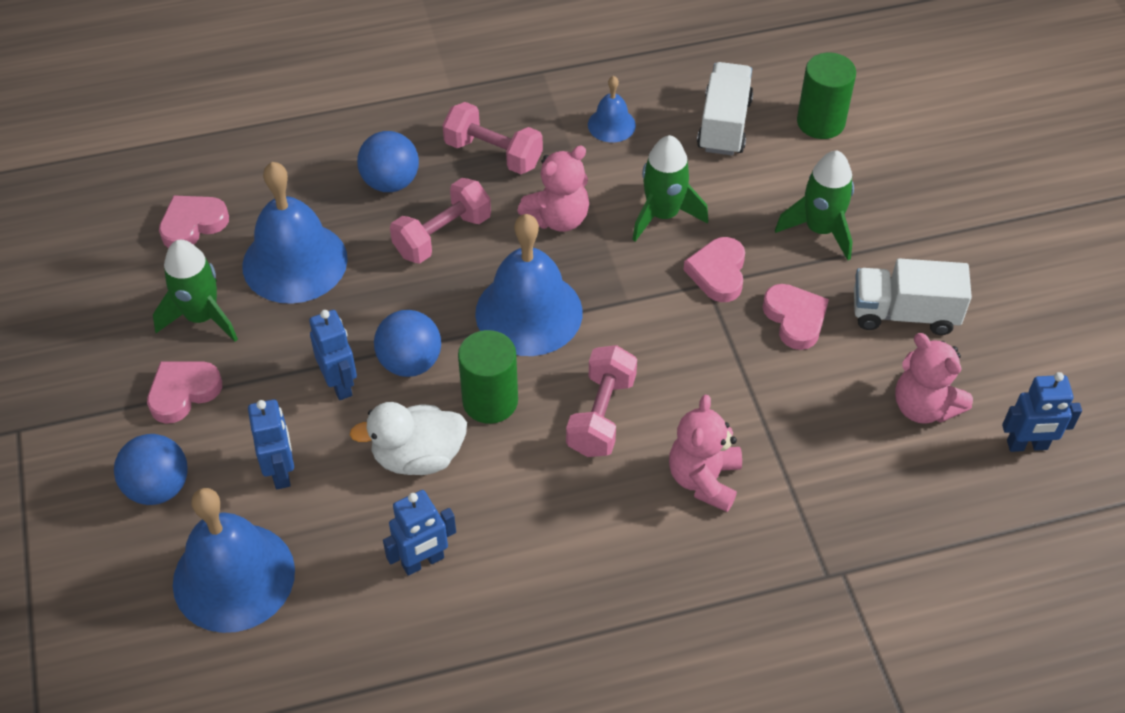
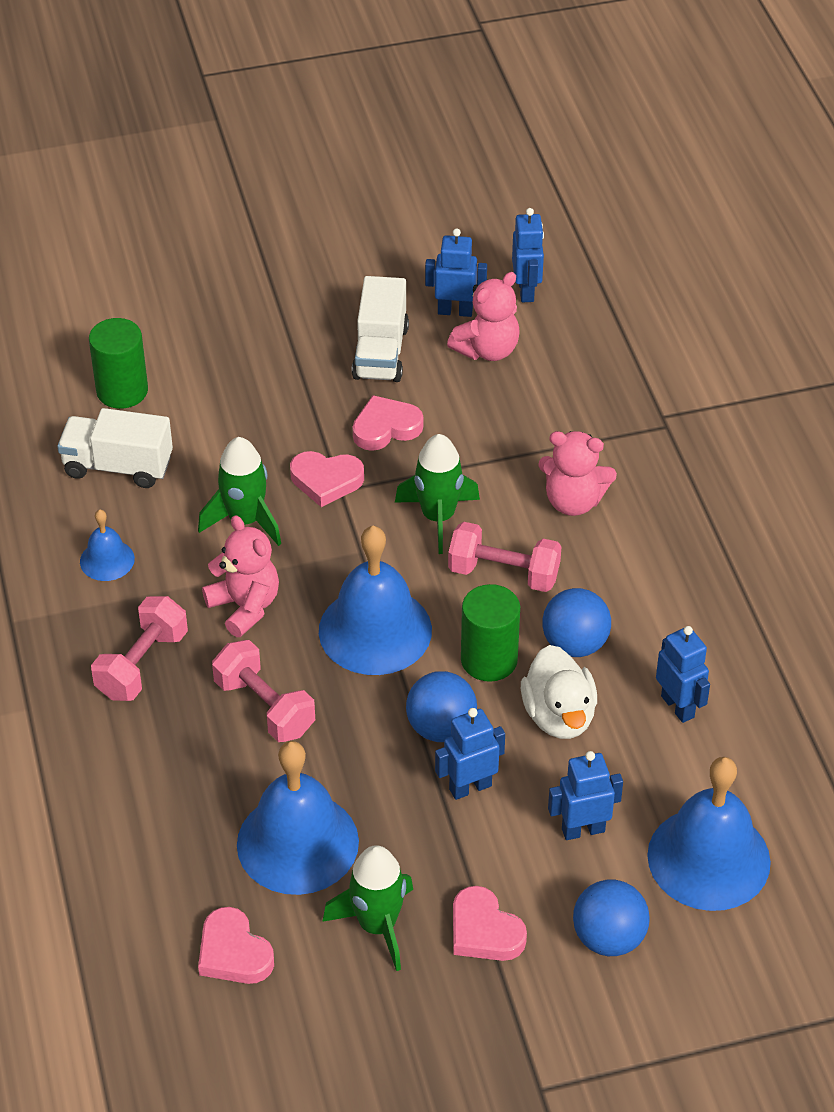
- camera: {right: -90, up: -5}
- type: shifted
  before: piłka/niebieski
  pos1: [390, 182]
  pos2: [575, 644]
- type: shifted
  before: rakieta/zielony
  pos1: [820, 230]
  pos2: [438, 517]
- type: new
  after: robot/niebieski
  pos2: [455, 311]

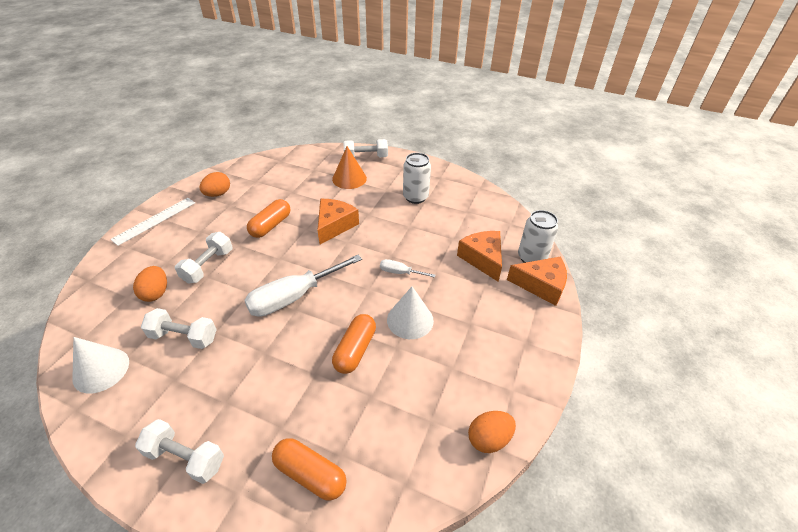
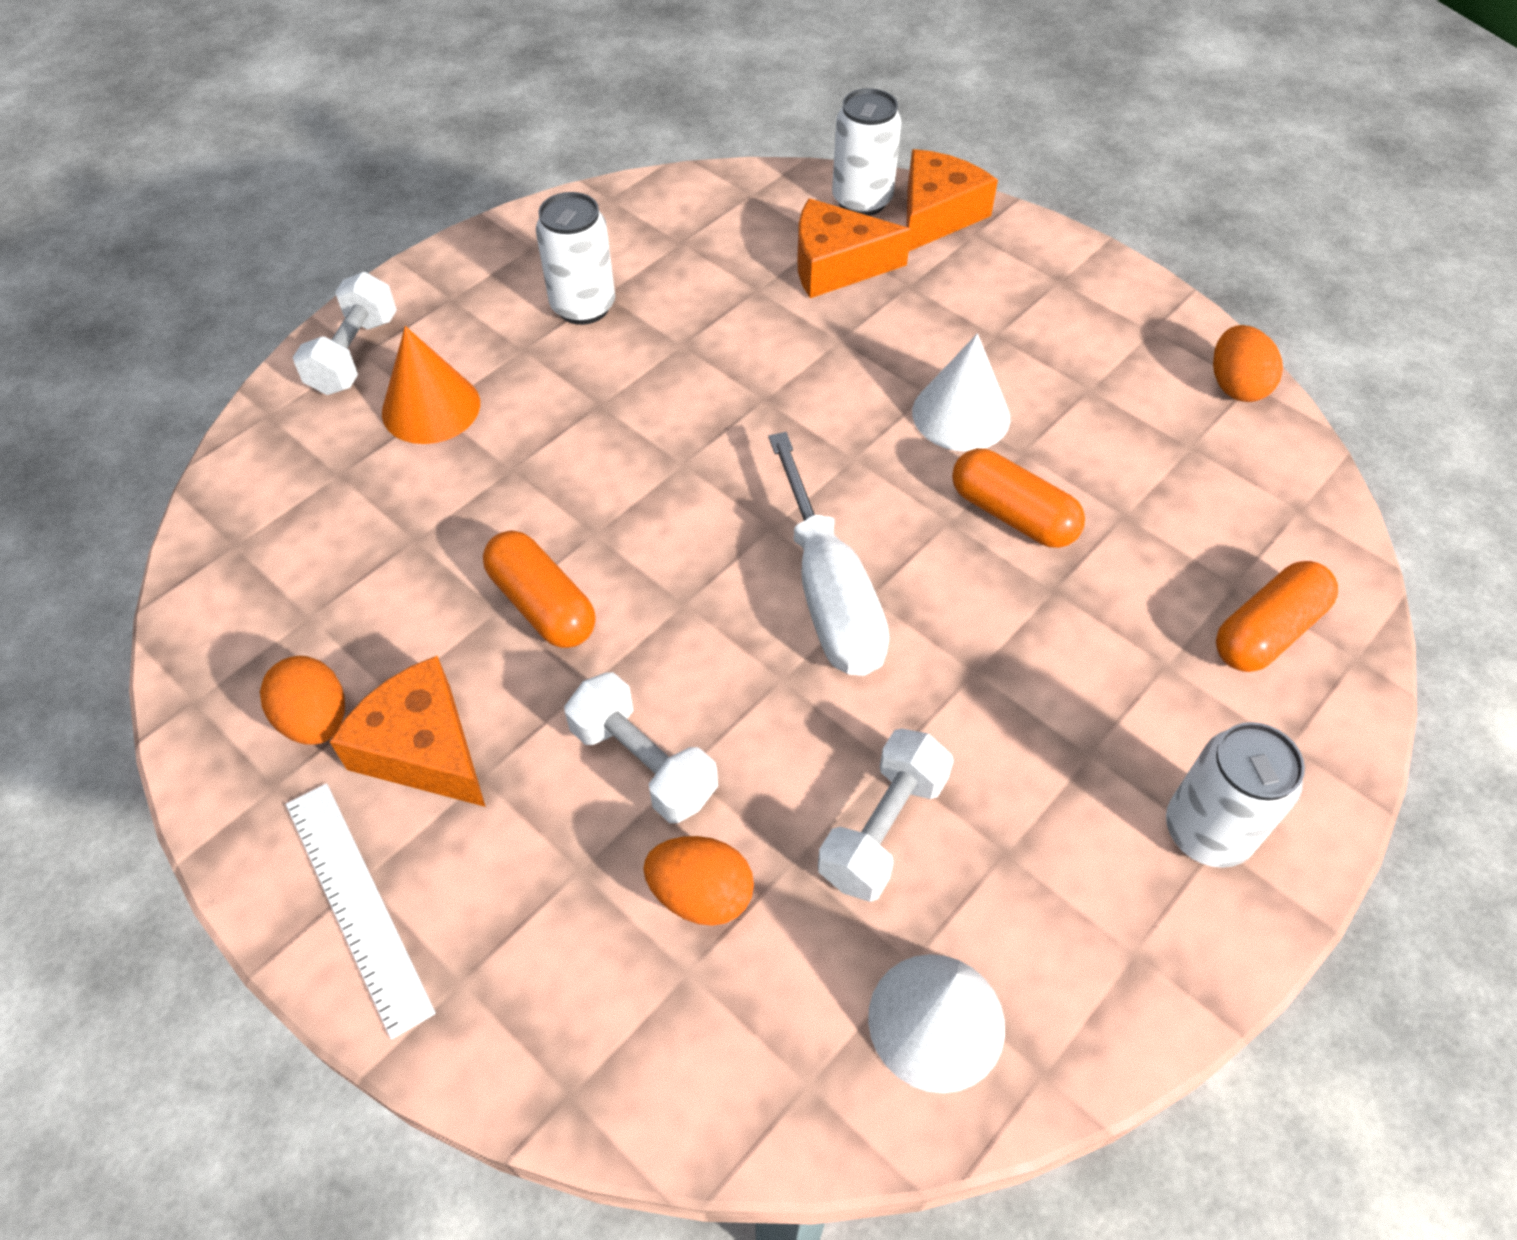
- camera: {right: -70, up: 10}
- type: shifted
  before: ser/pomarańczowy
  pos1: [335, 225]
  pos2: [423, 748]
- type: gone
  before: śrubokręt/biały
  pos1: [400, 272]
- type: swapped
  before: hantel/biały
  after: puszka/biały
  pos1: [185, 457]
  pos2: [1206, 831]

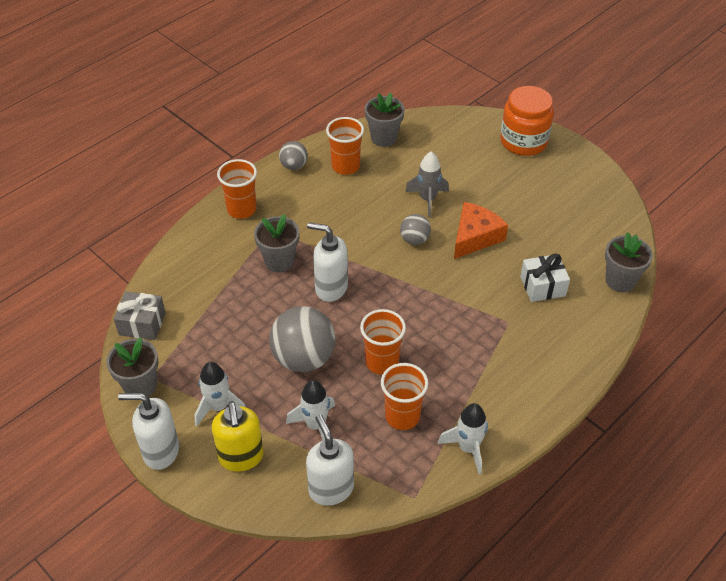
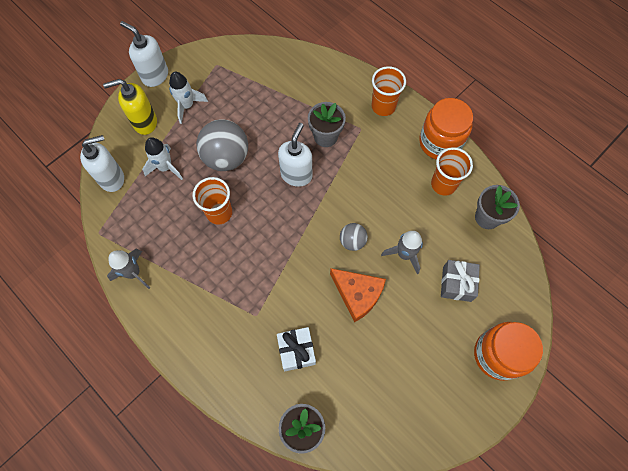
- camera: {right: 90, up: 20}
- type: swapped
  before: piłka/szary
  after: słoik/pomarańczowy
  pos1: [294, 166]
  pos2: [440, 142]
- type: shifted
  before: prezent/szary
  pos1: [142, 324]
  pos2: [457, 284]
- type: gone
  before: doniczka/szary
  pos1: [140, 386]
- type: gone
  before: szklanka/pomarańczowy
  pos1: [402, 416]
- type: rotated
  before: dozownik mydła/biały
  pos1: [160, 451]
  pos2: [155, 76]
  turn: -60
- type: repainted
  before: rakieta/biały
  after: rakieta/szary
  pos1: [468, 448]
  pos2: [133, 273]

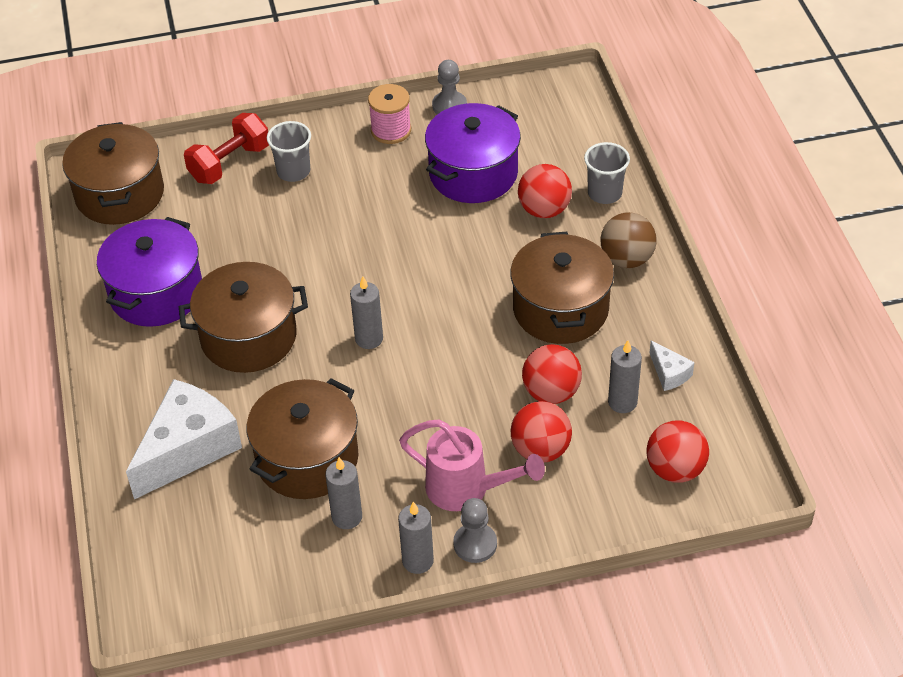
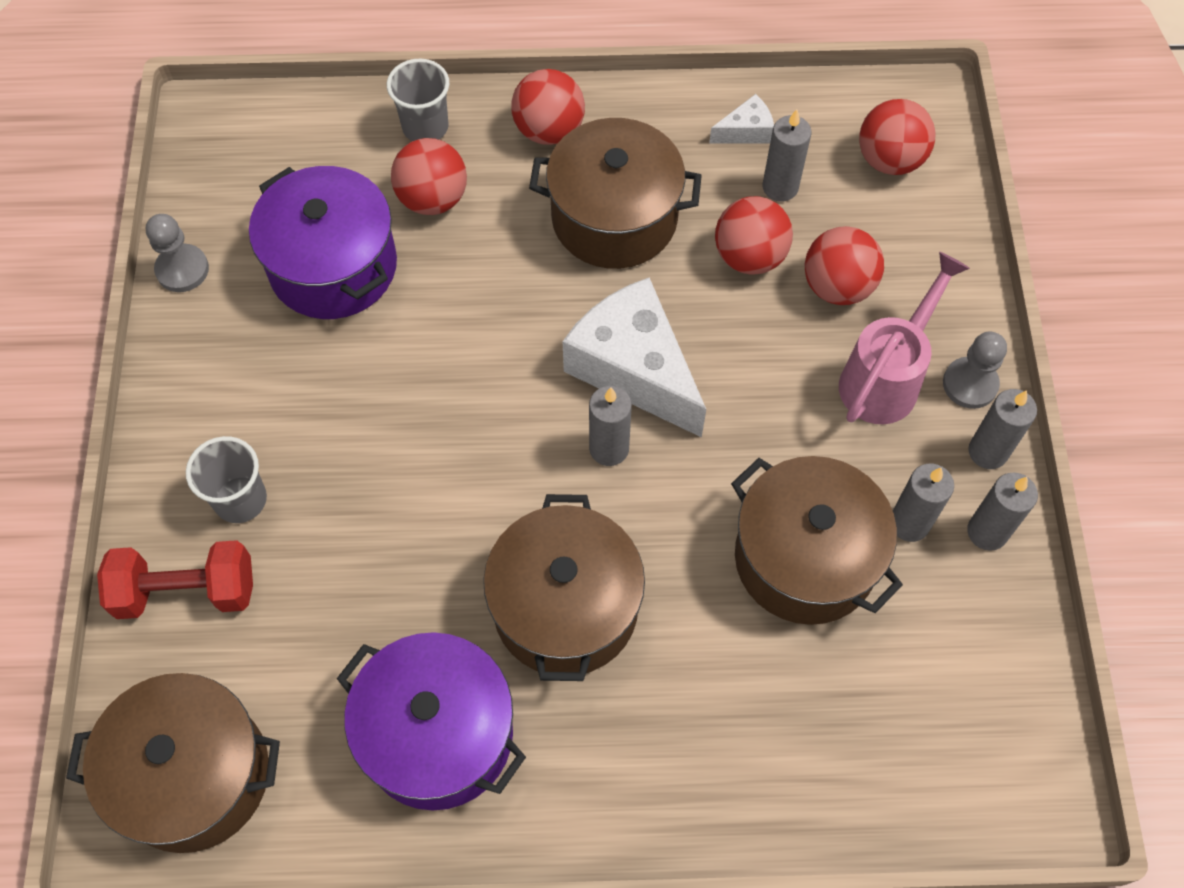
- camera: {right: -80, up: 15}
- type: gone
  before: szpulka/różowy
  pos1: [391, 130]
- type: rotated
  before: hantel/czerwony
  pos1: [229, 163]
  pos2: [186, 591]
  turn: -60
- type: repainted
  before: piłka/brązowy
  after: piłka/czerwony
  pos1: [626, 259]
  pos2: [549, 130]
- type: shifted
  before: ser/biały
  pos1: [188, 449]
  pos2: [634, 368]
- type: new
  after: świeca/szary
  pos2: [987, 532]

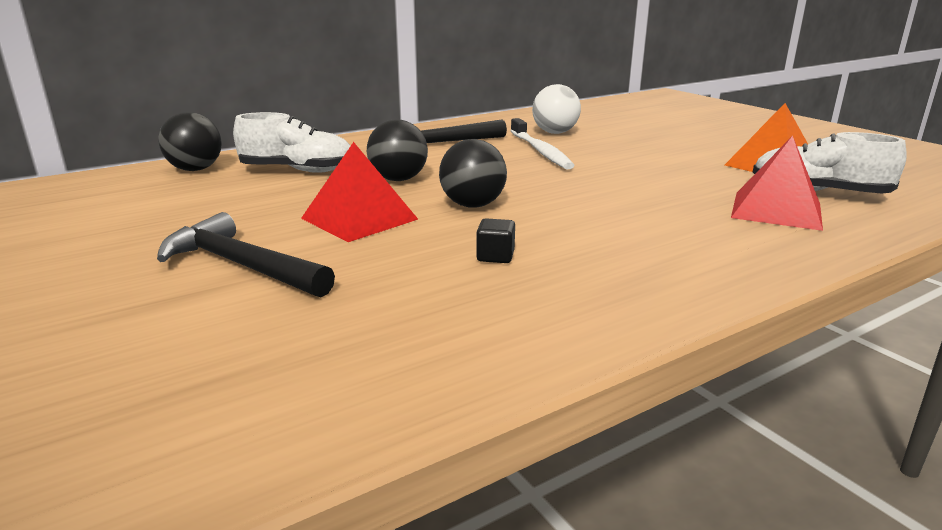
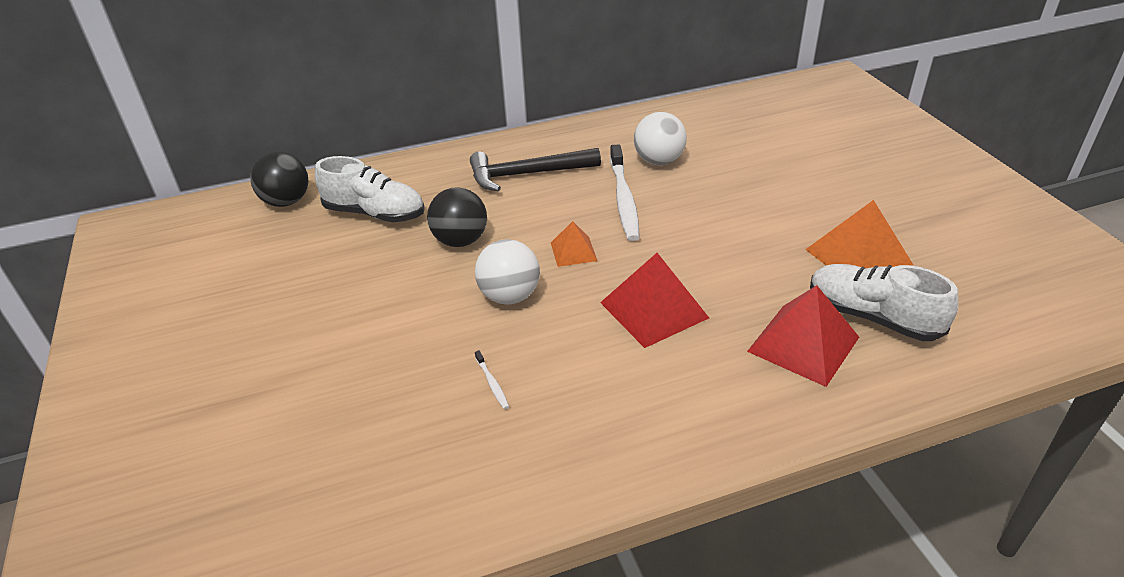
- camera: {right: 15, up: 15}
- type: repainted
  before: piłka/czarny
  after: piłka/biały
  pos1: [472, 205]
  pos2: [509, 296]
- type: shifted
  before: piramida/czerwony
  pos1: [359, 218]
  pos2: [654, 310]
- type: gone
  before: młotek/czarny
  pos1: [241, 265]
- type: swapped
  before: sześcian/czarny
  after: szczoteczka do zębów/biały
  pos1: [495, 256]
  pos2: [492, 384]
- type: new
  after: piramida/pomarańczowy
  pos2: [573, 251]

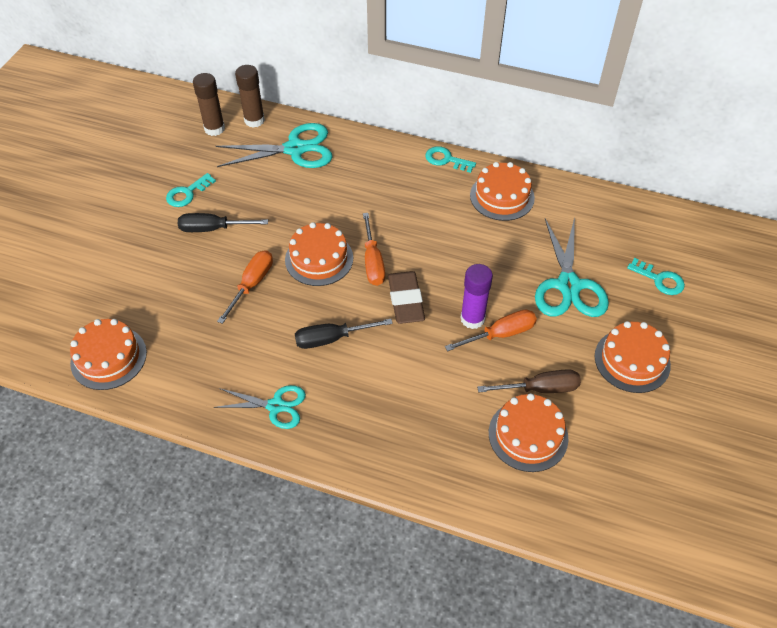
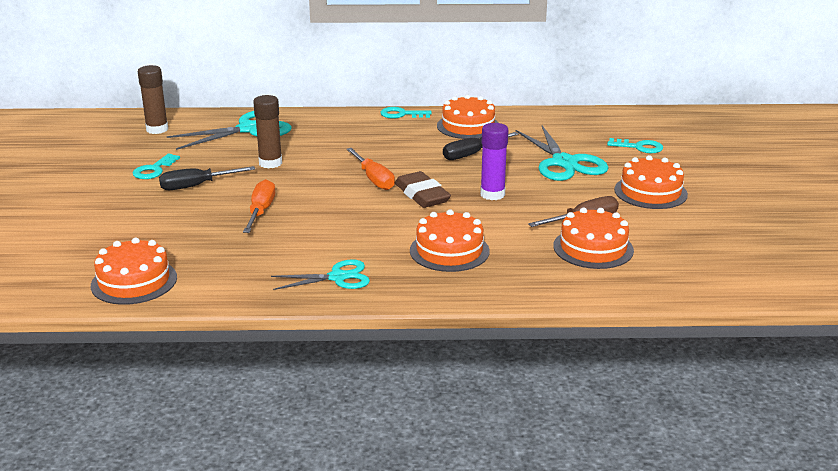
- camera: {right: -20, up: -25}
- type: shifted
  before: klej w sztyfcie/brązowy
  pos1: [254, 120]
  pos2: [270, 163]
- type: shifted
  before: tort/pomarańczowy
  pos1: [319, 259]
  pos2: [449, 251]
- type: gone
  before: śrubokręt/pomarańczowy
  pos1: [500, 334]
- type: shifted
  before: śrubokręt/czarny
  pos1: [332, 339]
  pos2: [472, 154]

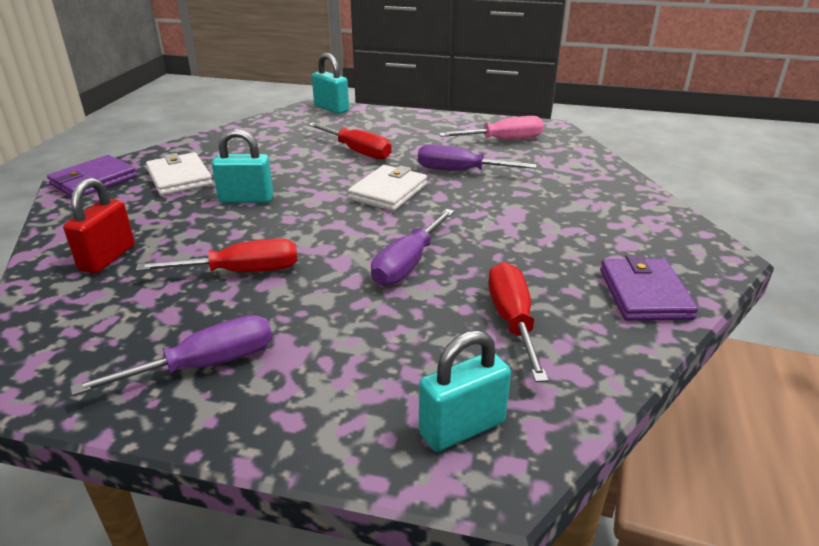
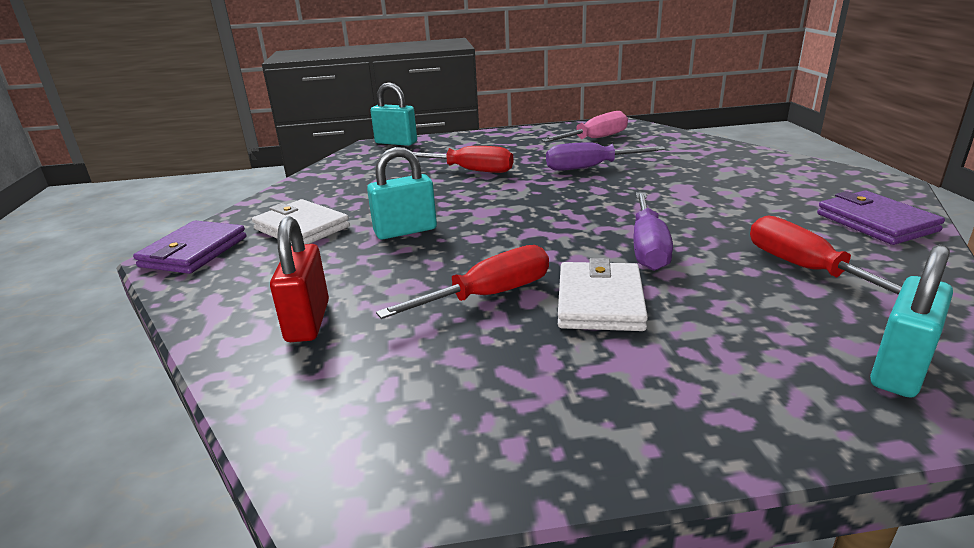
- camera: {right: -20, up: -5}
- type: shifted
  before: portfel/biały
  pos1: [388, 192]
  pos2: [599, 301]
- type: gone
  before: śrubokręt/fioletowy
  pos1: [205, 365]

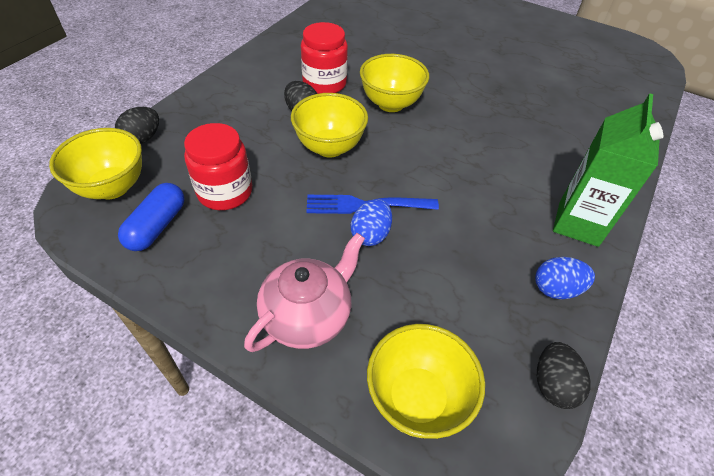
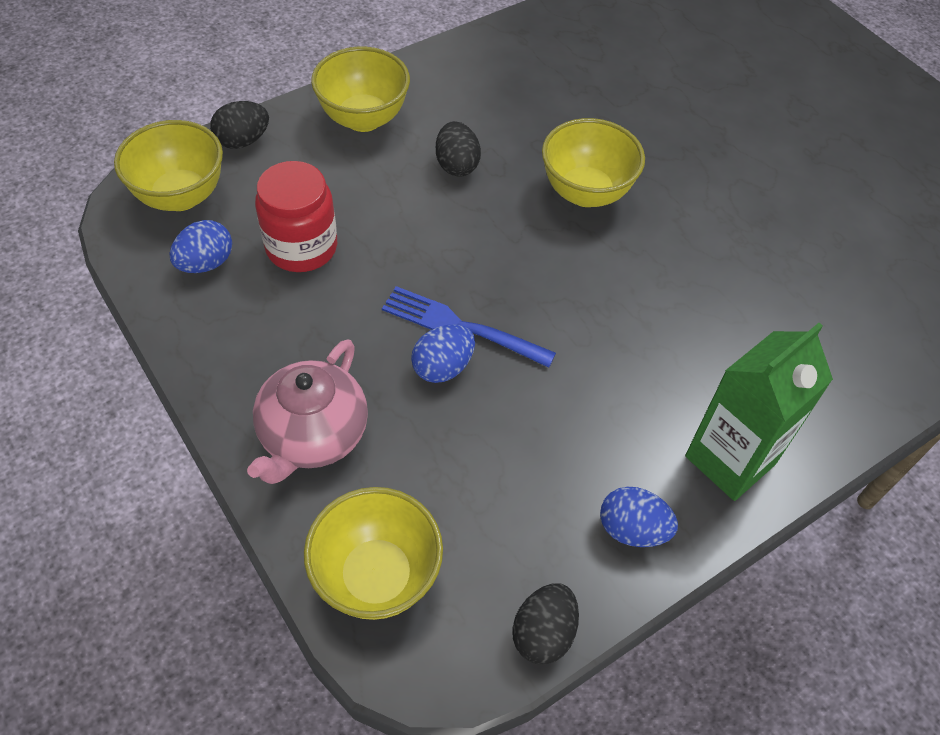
- camera: {right: 25, up: 5}
- type: gone
  before: słoik/czerwony
  pos1: [324, 83]
- type: shifted
  before: miska/żółty
  pos1: [329, 147]
  pos2: [363, 118]
- type: swapped
  before: kapsułka/niebieski
  after: jajko/niebieski
  pos1: [157, 226]
  pos2: [206, 263]
- type: rotated
  before: imbryk/różowy
  pos1: [308, 316]
  pos2: [312, 436]
  turn: 135

